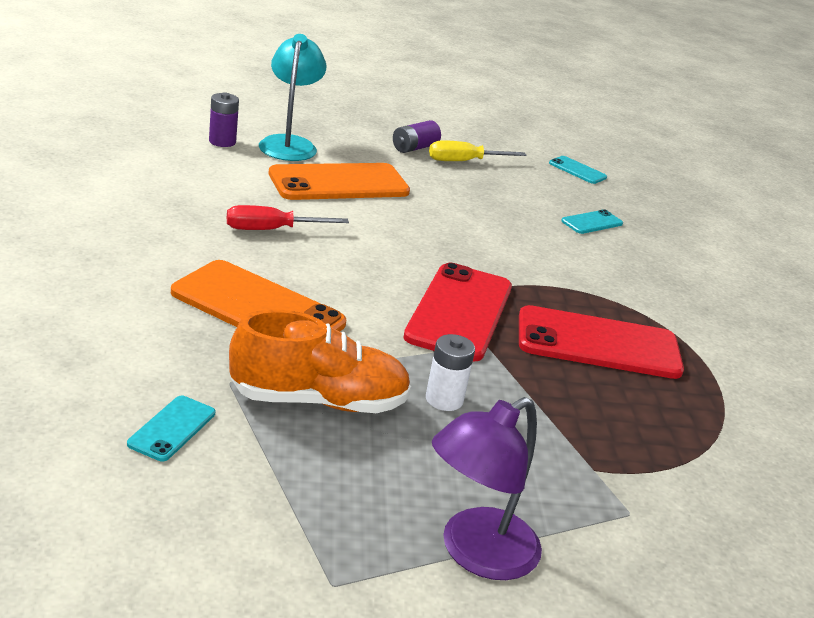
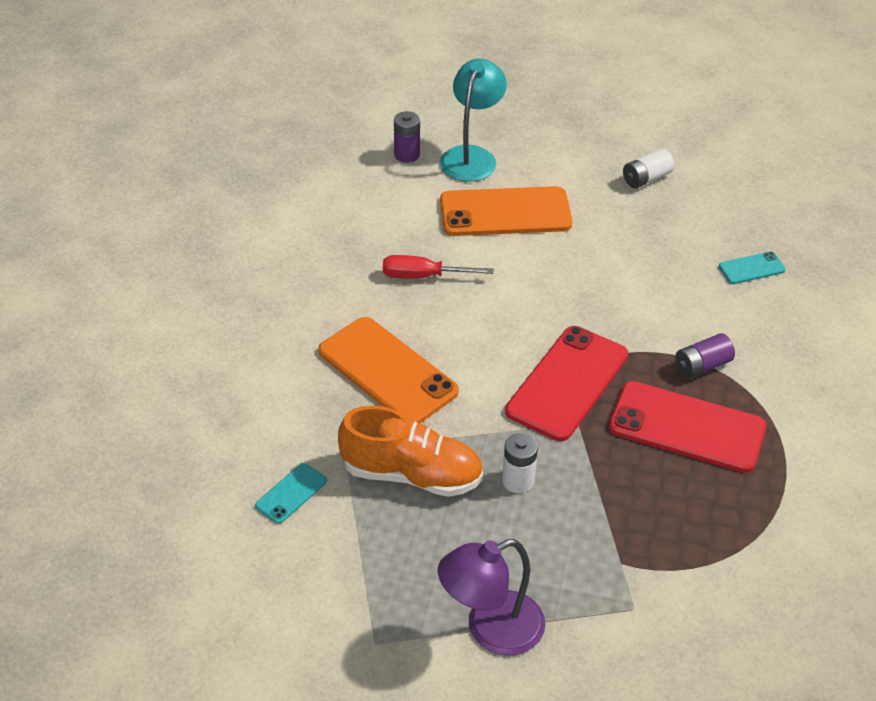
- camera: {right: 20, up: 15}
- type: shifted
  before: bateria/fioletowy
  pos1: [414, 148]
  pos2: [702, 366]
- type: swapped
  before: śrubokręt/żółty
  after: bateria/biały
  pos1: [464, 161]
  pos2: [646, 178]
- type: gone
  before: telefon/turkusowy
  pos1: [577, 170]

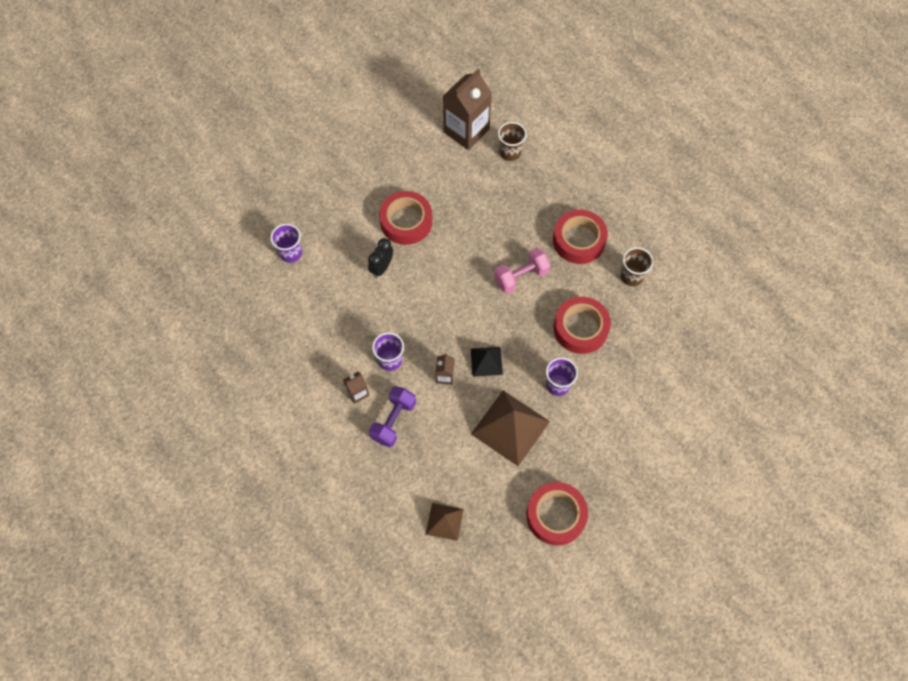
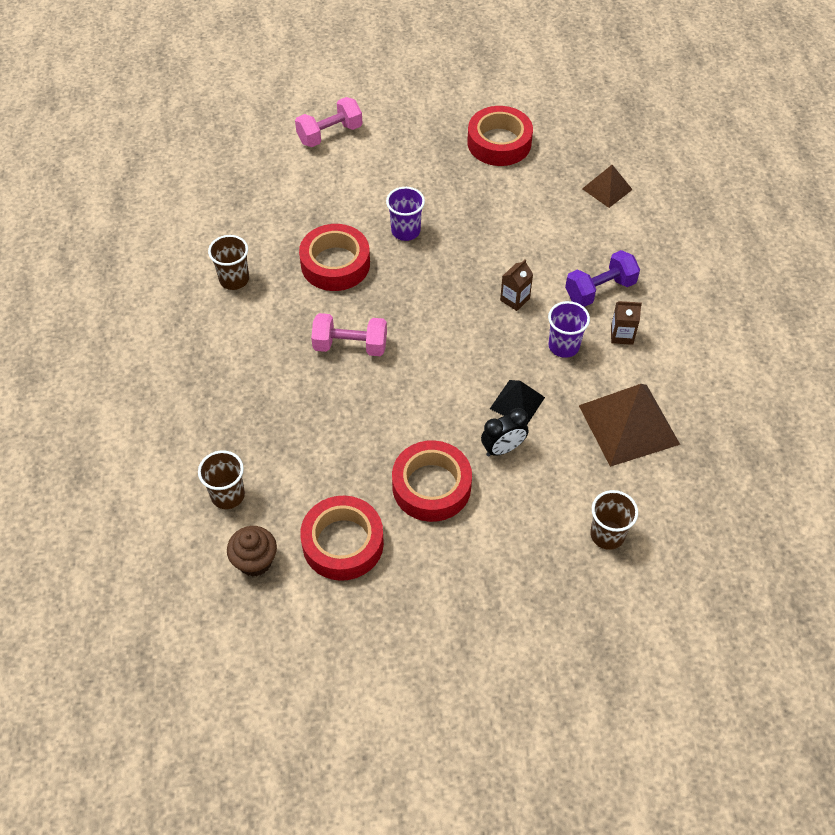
- camera: {right: -145, up: -10}
- type: swapped
  before: karton mleka/brązowy
  after: muffinka/brązowy
  pos1: [466, 131]
  pos2: [255, 561]
- type: shifted
  before: taśma klejąca/czerwony
  pos1: [579, 240]
  pos2: [343, 543]
- type: repainted
  before: szklanka/fioletowy
  after: szklanka/brązowy
  pos1: [291, 253]
  pos2: [607, 535]
- type: shifted
  before: piramida/czarny
  pos1: [486, 361]
  pos2: [517, 402]
- type: shifted
  before: piramida/brązowy
  pos1: [510, 427]
  pos2: [628, 425]
- type: new
  after: hantel/różowy
  pos2: [330, 134]

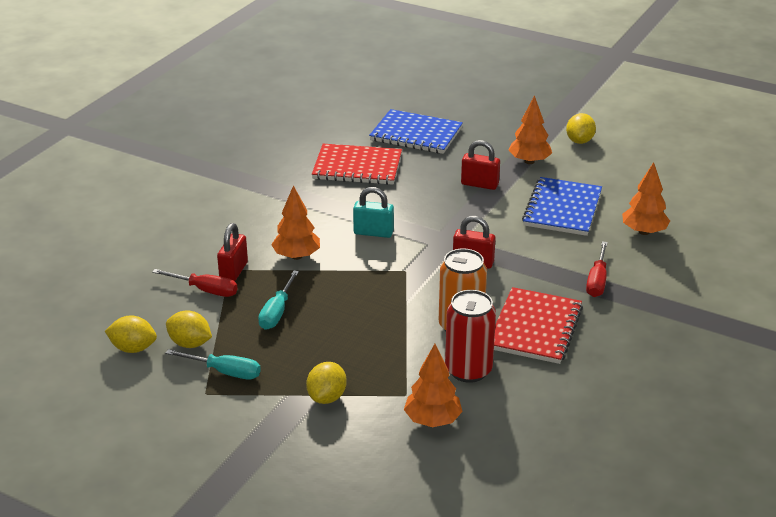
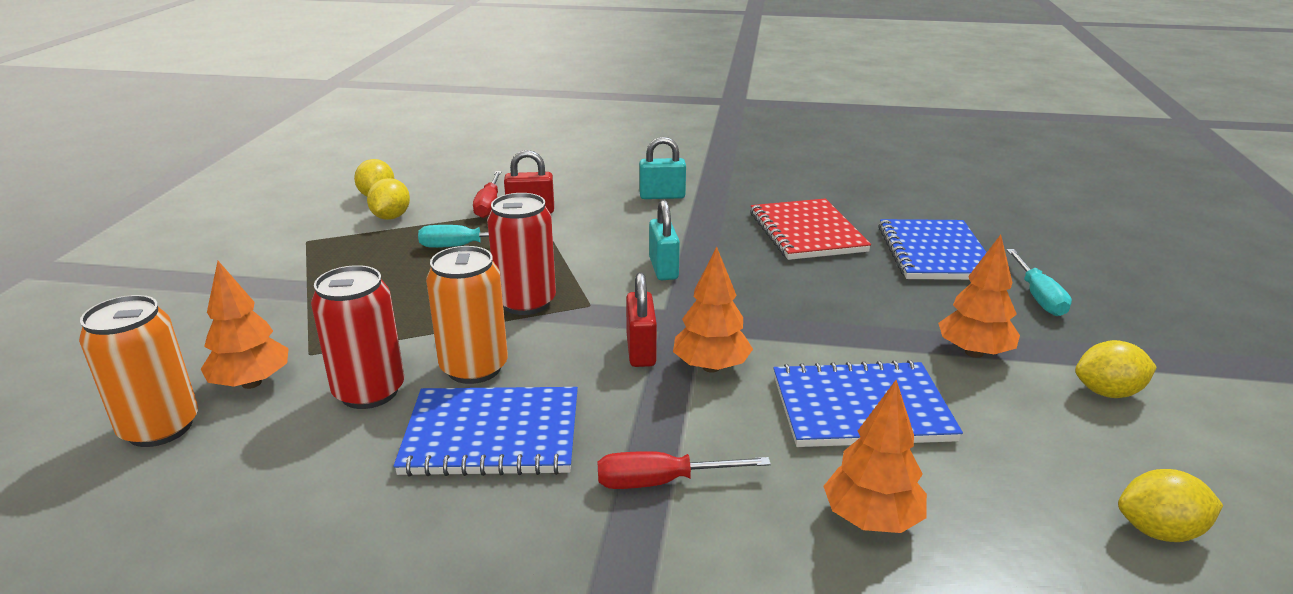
- camera: {right: 70, up: -5}
- type: gone
  before: kłódka/czerwony
  pos1: [479, 184]
- type: shifted
  before: drzewko/pomarańczowy
  pos1: [297, 256]
  pos2: [711, 367]
- type: repainted
  before: zeszyt/czerwony
  after: zeszyt/niebieski
  pos1: [535, 328]
  pos2: [492, 435]
- type: shifted
  before: śrubokręt/turkusowy
  pos1: [225, 372]
  pos2: [1038, 297]
- type: shifted
  before: cytryna/żółty
  pos1: [327, 397]
  pos2: [1159, 531]
- type: new
  after: kłódka/turkusowy
  pos2: [662, 196]
- type: new
  after: puszka/czerwony
  pos2: [526, 302]
- type: new
  after: puszka/pomarańczowy
  pos2: [160, 428]

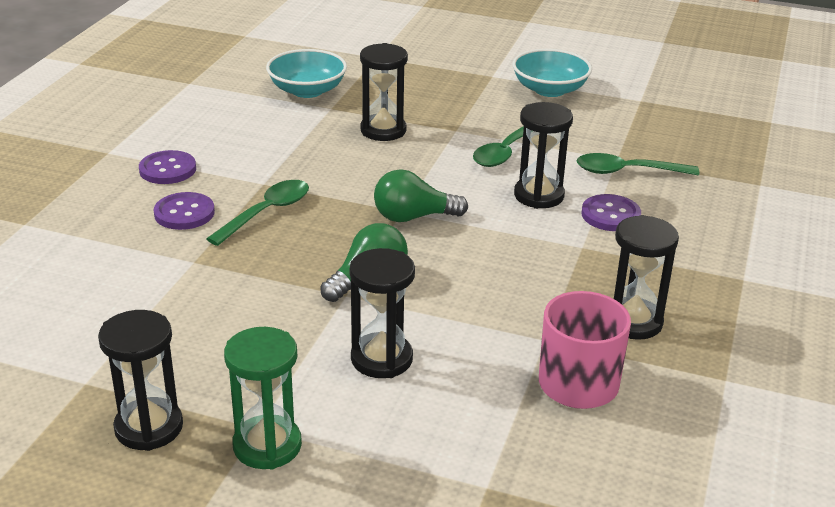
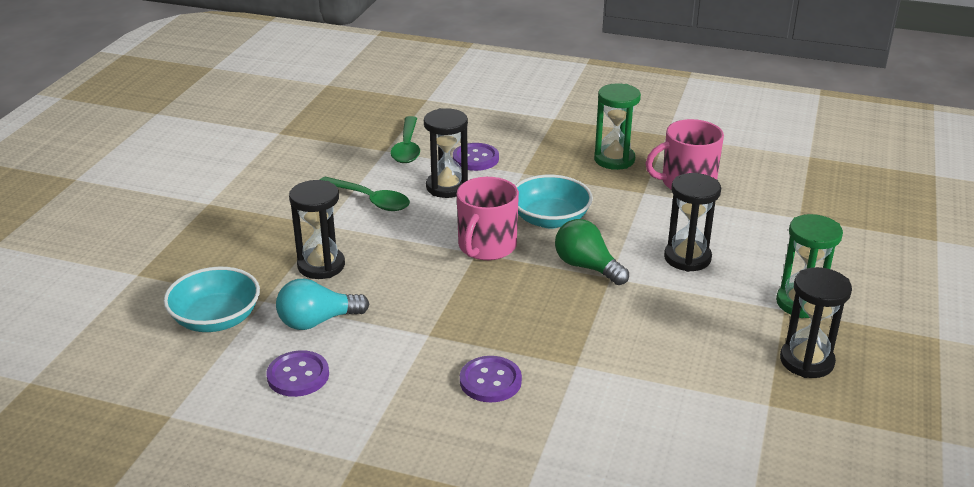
- camera: {right: -90, up: 0}
- type: shifted
  before: miska/turkusowy
  pos1: [549, 90]
  pos2: [550, 219]
- type: shifted
  before: guzik/fioletowy
  pos1: [167, 169]
  pos2: [298, 375]
- type: swapped
  before: żarówka/zielony
  after: kubek/różowy
  pos1: [413, 217]
  pos2: [486, 246]
- type: gone
  before: łyżka/zielony
  pos1: [266, 213]
- type: repainted
  before: klepsydra/czarny
  after: klepsydra/zielony
  pos1: [633, 322]
  pos2: [614, 159]
- type: new
  after: żarówka/turkusowy
  pos2: [317, 321]

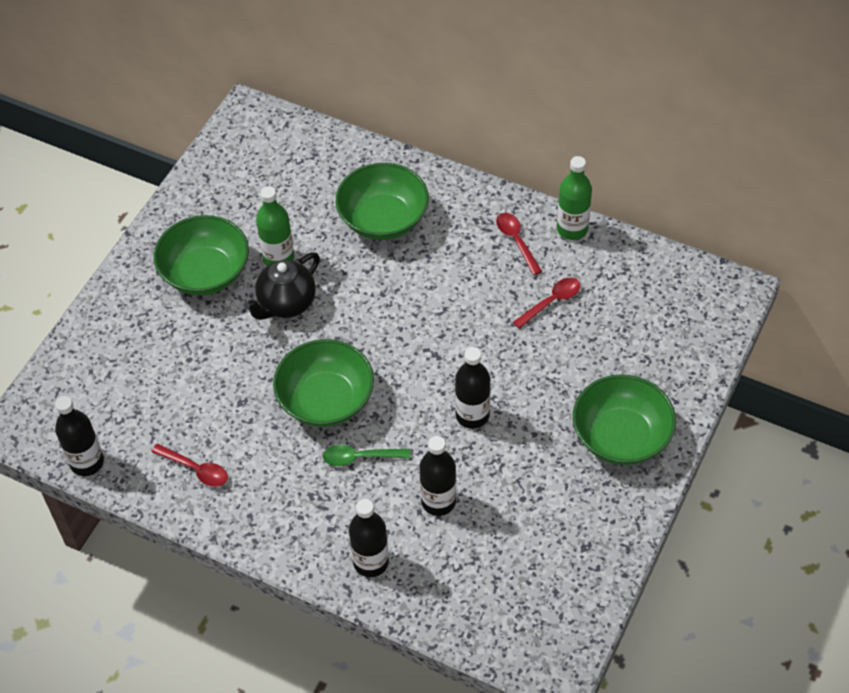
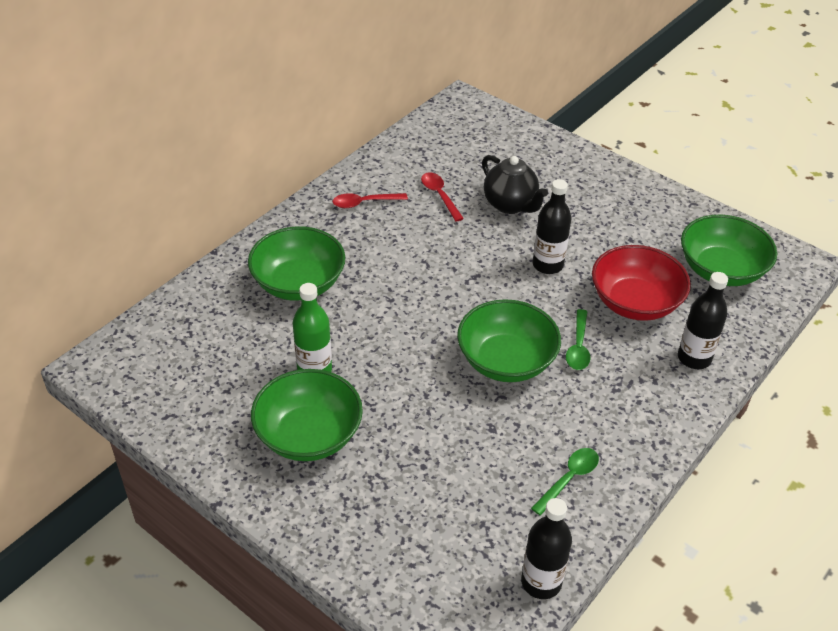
- camera: {right: -80, up: -10}
- type: gone
  before: butelka/zielony
  pos1: [572, 229]
- type: shifted
  before: imbryk/czarny
  pos1: [286, 304]
  pos2: [510, 205]
- type: shifted
  before: miska/zielony
  pos1: [621, 436]
  pos2: [721, 270]
- type: swapped
  before: butelka/czarny
  after: miska/czerwony
  pos1: [438, 501]
  pos2: [635, 302]
- type: repainted
  before: łyżka/czerwony
  after: łyżka/zielony
  pos1: [195, 469]
  pos2: [569, 479]

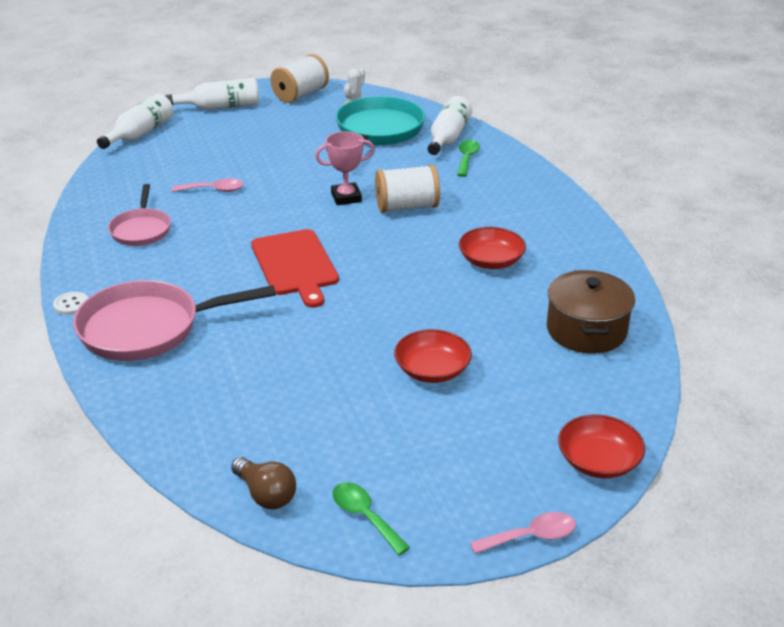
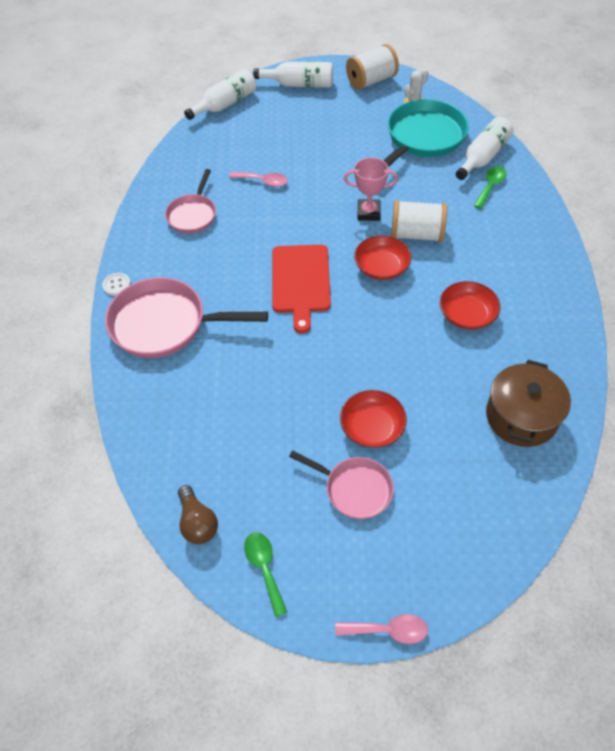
- camera: {right: 20, up: 20}
- type: shifted
  before: miska/czerwony
  pos1: [598, 461]
  pos2: [381, 267]
- type: new
  after: patelnia/różowy
  pos2: [354, 489]

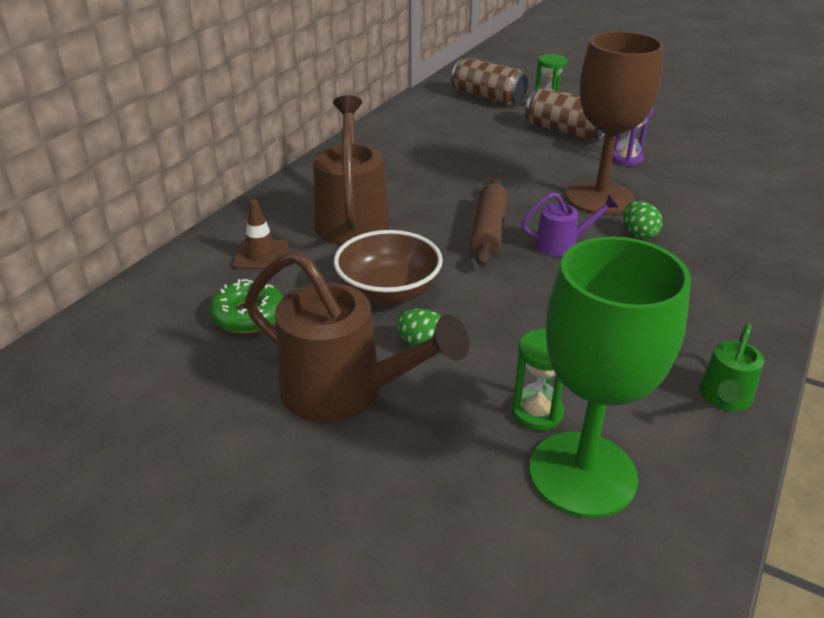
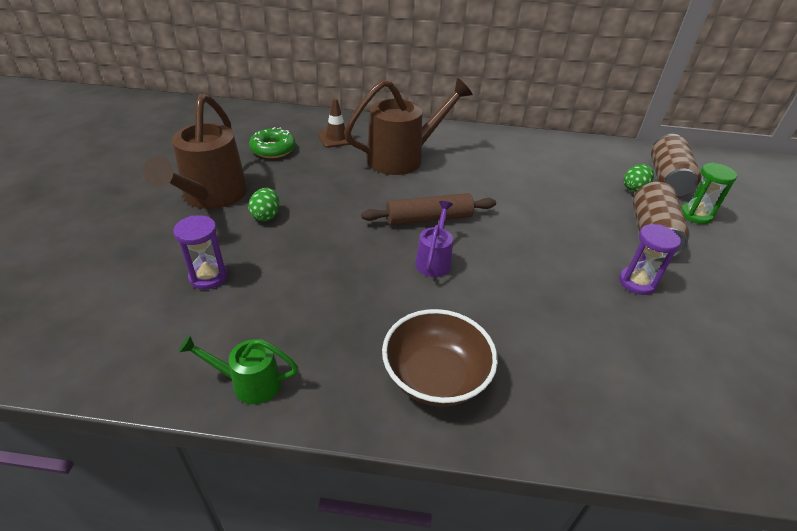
- camera: {right: 65, up: 5}
- type: gone
  before: kielich/brązowy
  pos1: [599, 198]
- type: rotated
  before: konewka/fioletowy
  pos1: [562, 245]
  pos2: [434, 260]
  turn: -135
- type: shifted
  before: jajko/zielony
  pos1: [638, 234]
  pos2: [634, 188]
- type: shifted
  before: miska/brązowy
  pos1: [388, 291]
  pos2: [435, 377]
- type: gone
  before: kielich/zielony
  pos1: [582, 474]
- type: repainted
  before: klepsydra/zielony
  after: klepsydra/fioletowy
  pos1: [537, 412]
  pos2: [208, 277]

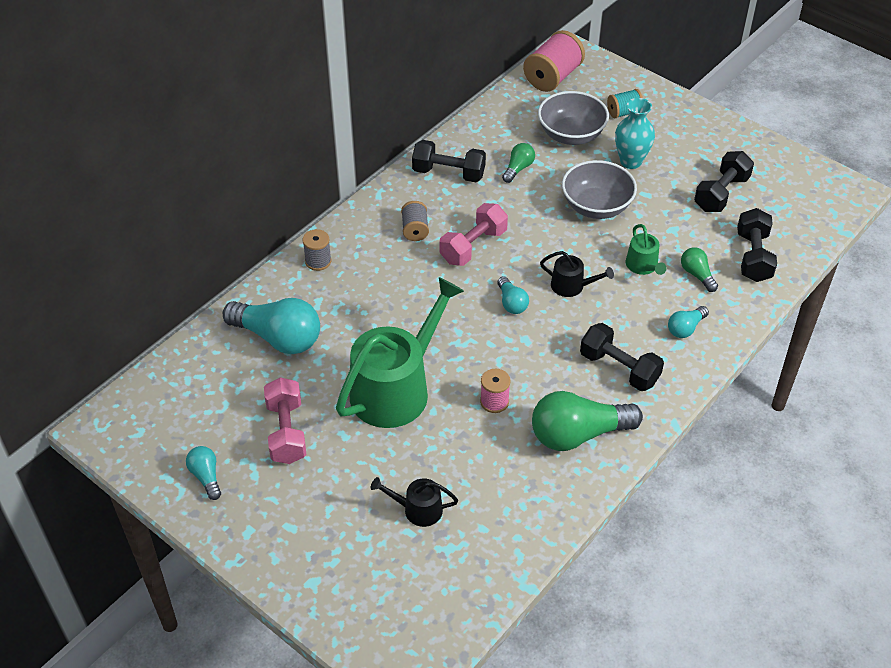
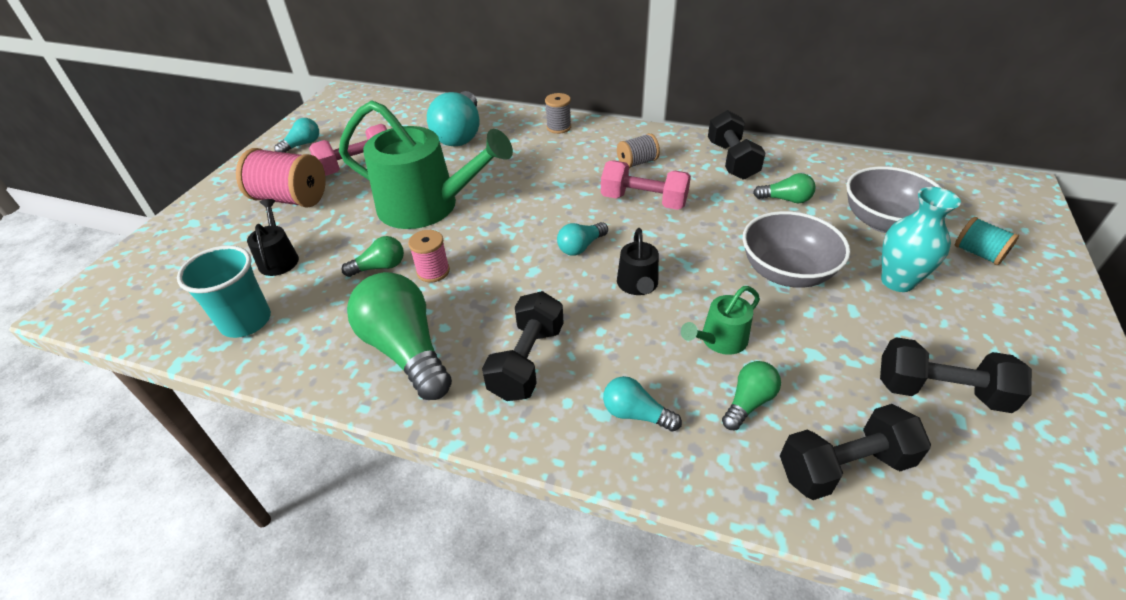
- camera: {right: 70, up: -5}
- type: shifted
  before: szpulka/różowy
  pos1: [552, 77]
  pos2: [291, 198]
- type: new
  after: żarówka/zielony
  pos2: [380, 267]
- type: new
  after: szklanka/turkusowy
  pos2: [246, 321]

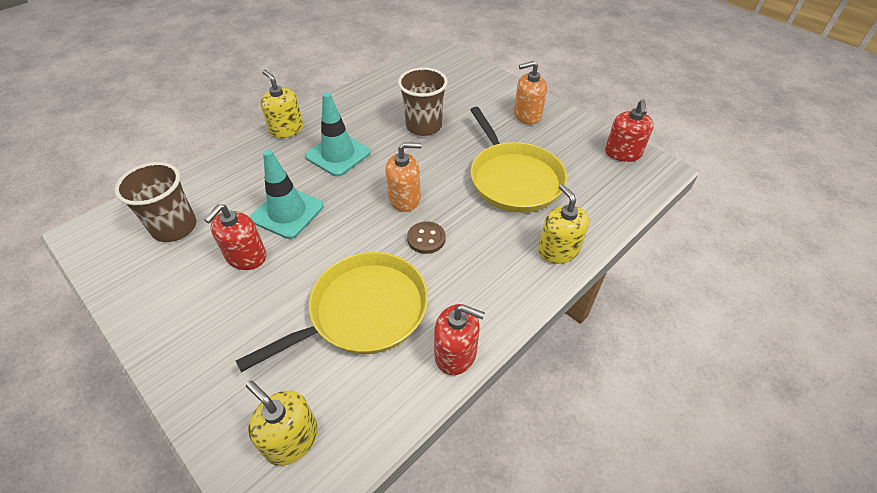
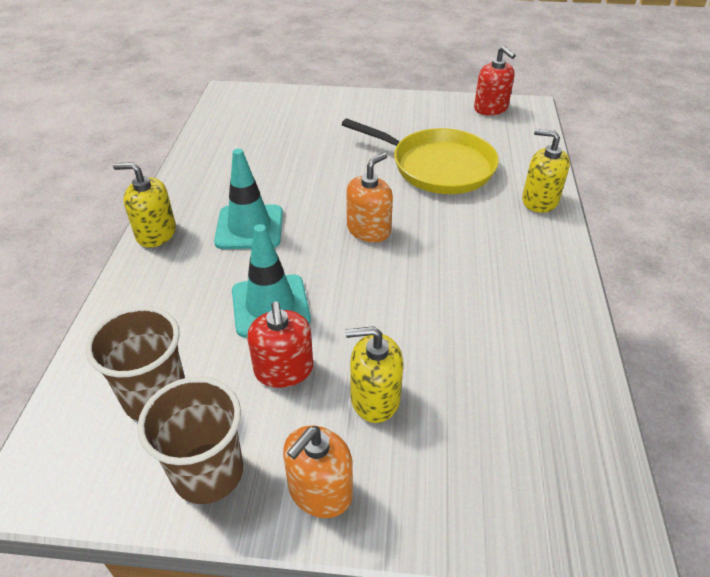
- camera: {right: -40, up: -5}
- type: shifted
  before: dozownik mydła/pomarańczowy
  pos1: [527, 115]
  pos2: [320, 491]
- type: shifted
  before: szklanka/brązowy
  pos1: [424, 126]
  pos2: [208, 473]
- type: gone
  before: guzik/brązowy
  pos1: [426, 239]
- type: gone
  before: patelnia/żółty
  pos1: [363, 312]
- type: gone
  before: dozownik mydła/czerwony
  pos1: [455, 353]
- type: shifted
  before: dozownik mydła/żółty
  pos1: [291, 439]
  pos2: [375, 398]

